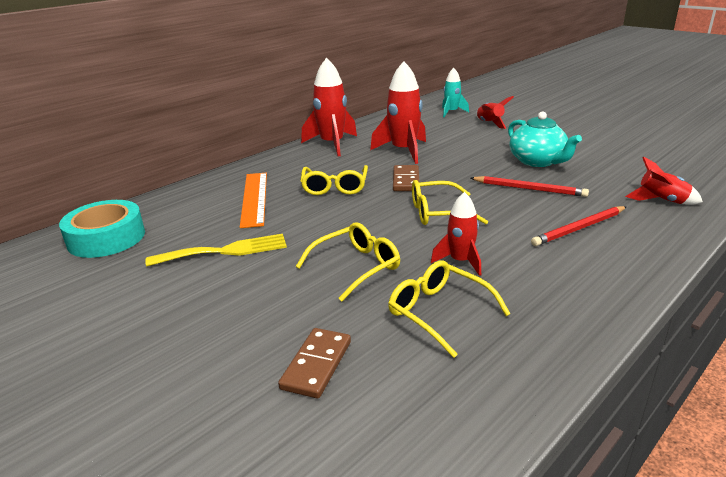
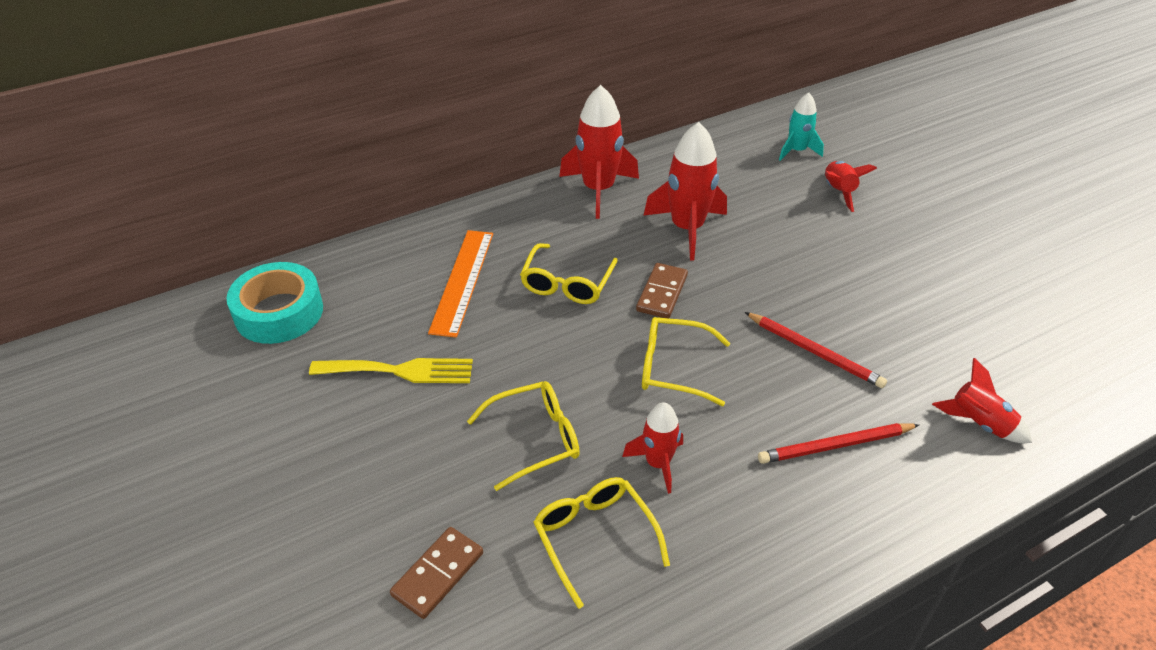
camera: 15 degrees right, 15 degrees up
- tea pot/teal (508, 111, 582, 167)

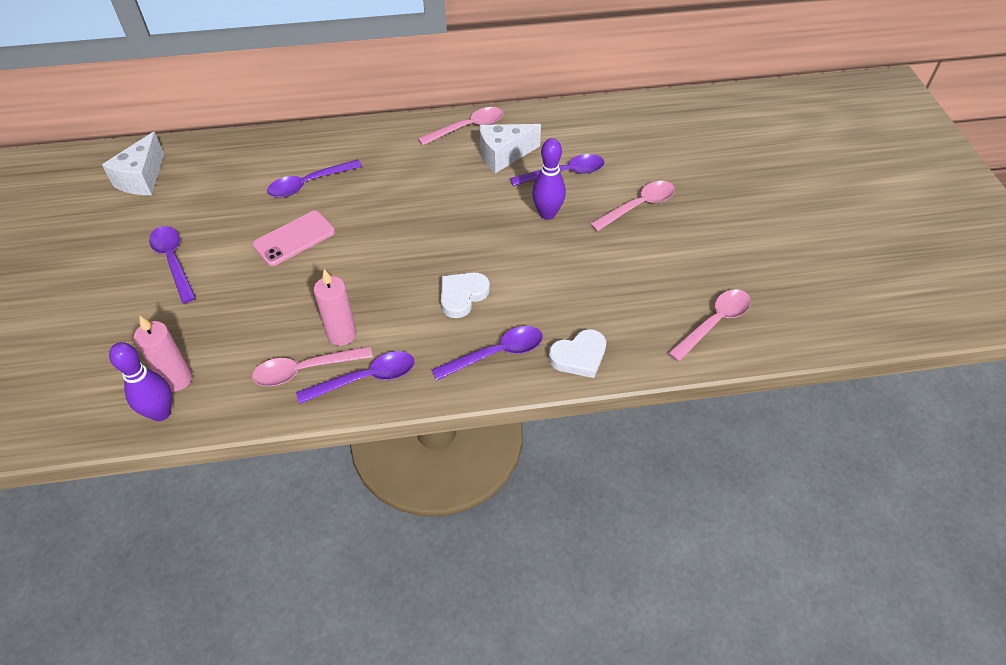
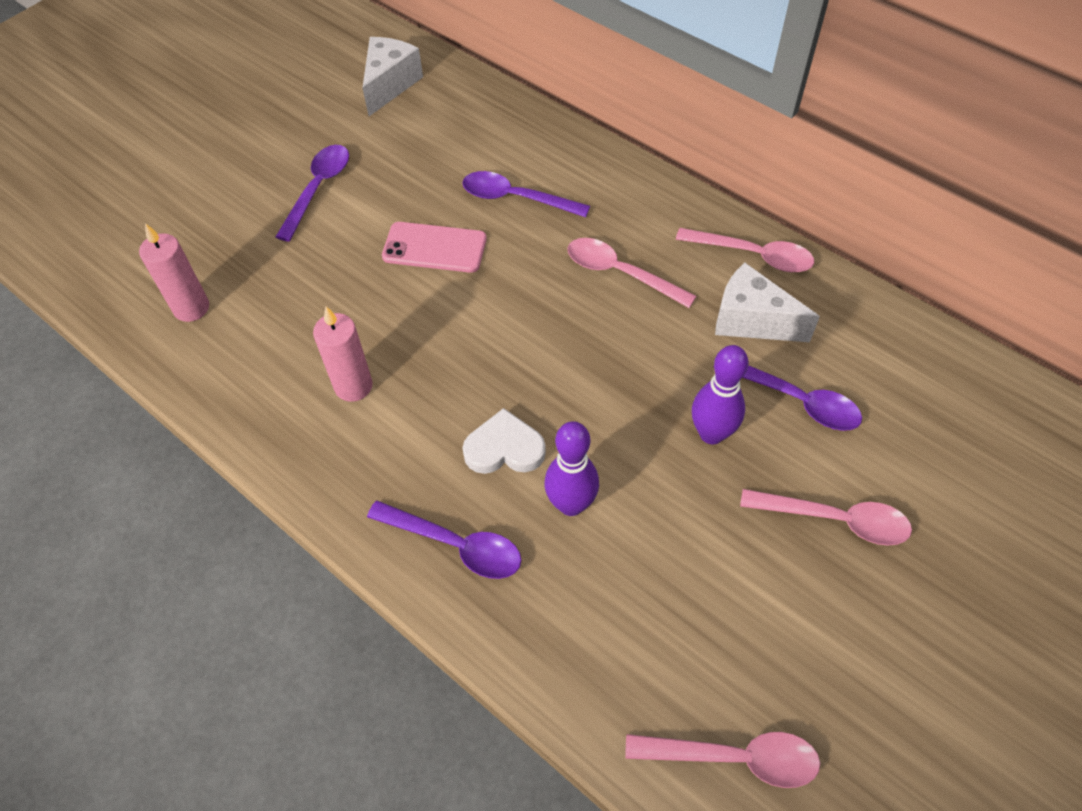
camera: 50 degrees right, 5 degrees up
~ piece of cheese/white (102, 132, 164, 195) = (362, 37, 423, 116) 135 degrees clockwise
- love heart/white (549, 329, 606, 378)
~ tenpin/purple (109, 342, 172, 421) to (544, 421, 599, 516)
~ teaspoon/pink (252, 346, 373, 386) to (567, 238, 696, 308)
- teaspoon/purple (296, 351, 414, 404)

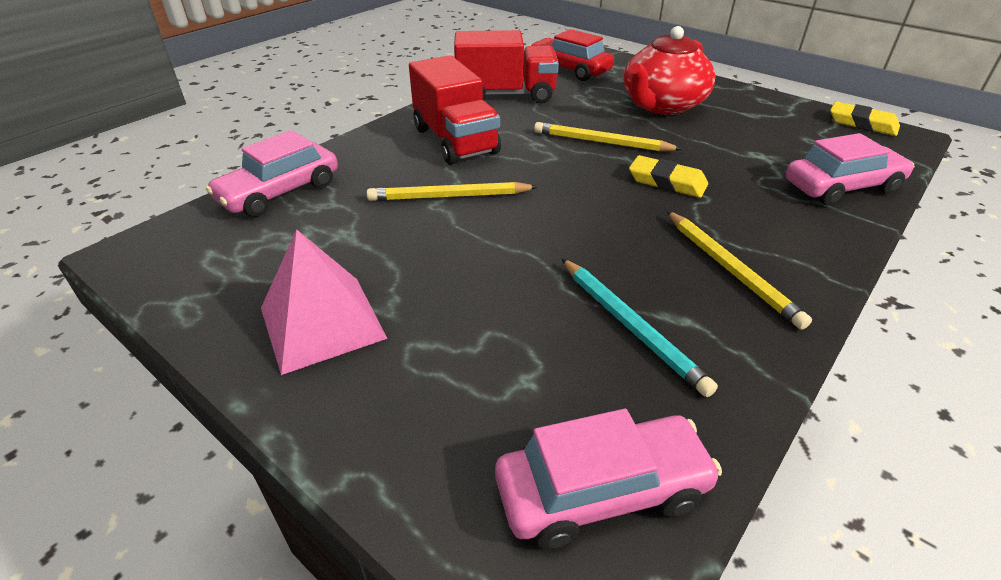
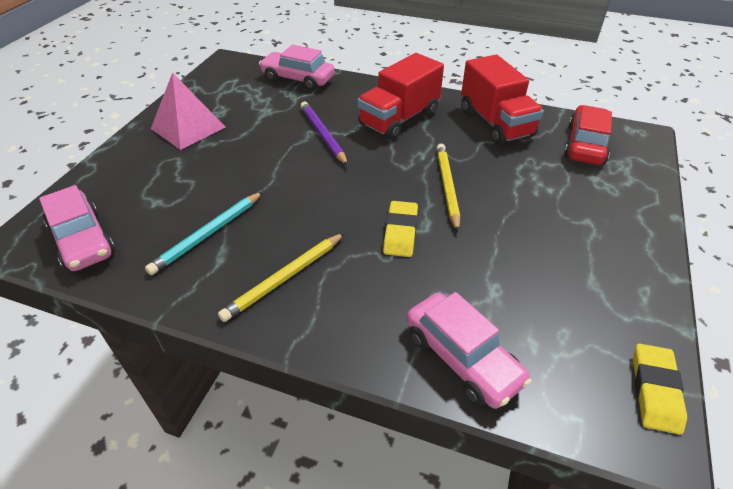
camera: 70 degrees right, 5 degrees up
- tea pot/crimson (624, 26, 716, 115)
~ pencil/yellow (367, 182, 538, 201) to pencil/purple (301, 102, 348, 166)

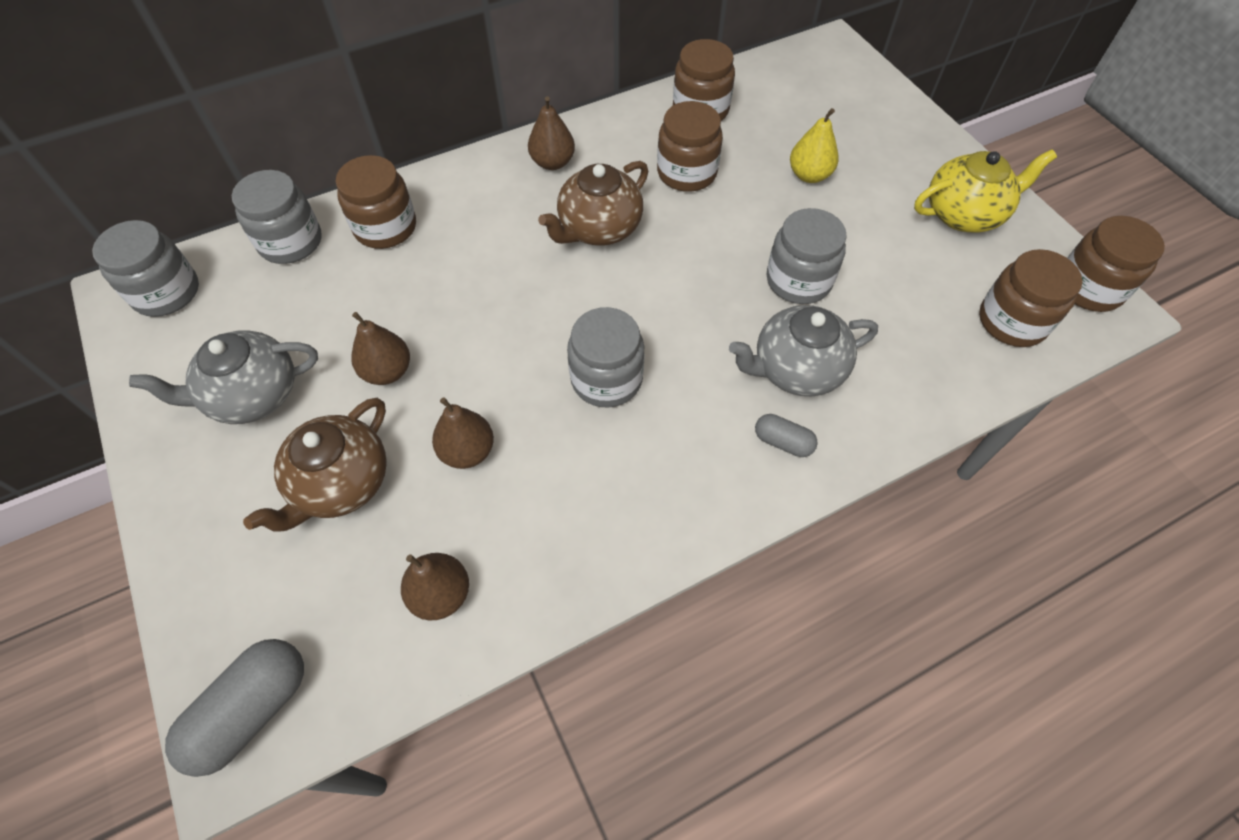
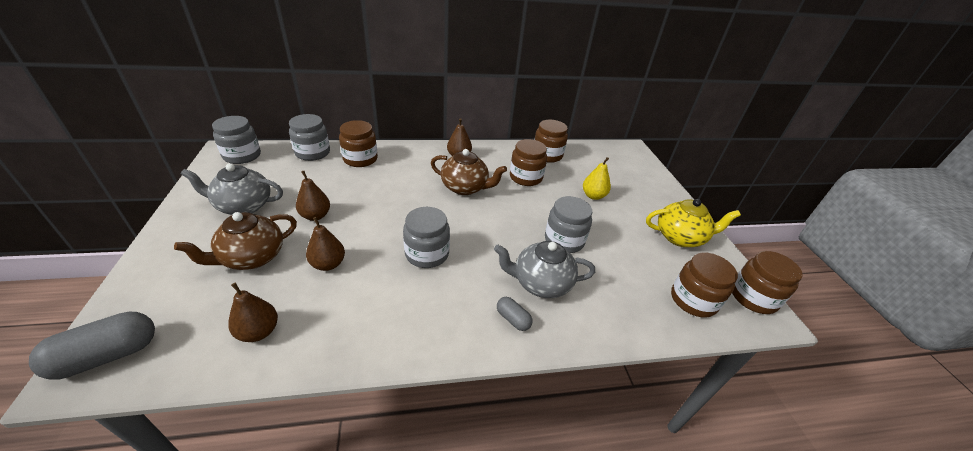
camera: 15 degrees right, 20 degrees down
~ tea pot/russet (538, 161, 649, 246) = (431, 149, 507, 195) 135 degrees counterclockwise

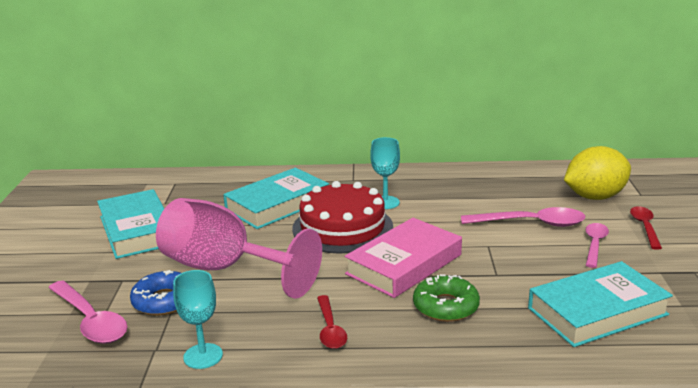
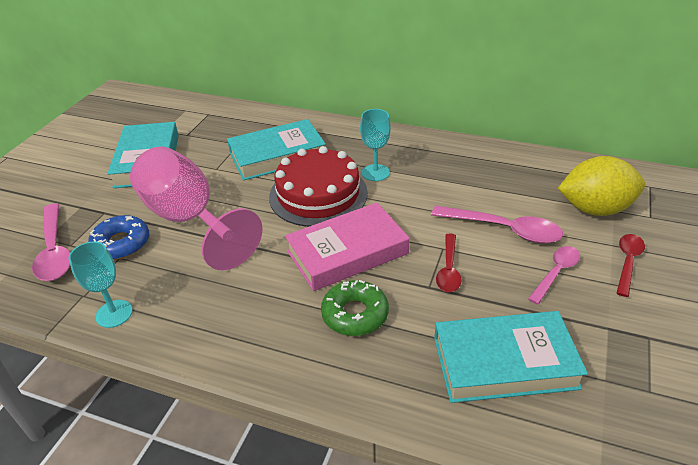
camera: 20 degrees right, 15 degrees up
~ teaspoon/crimson (317, 295, 347, 349) to (436, 233, 462, 292)

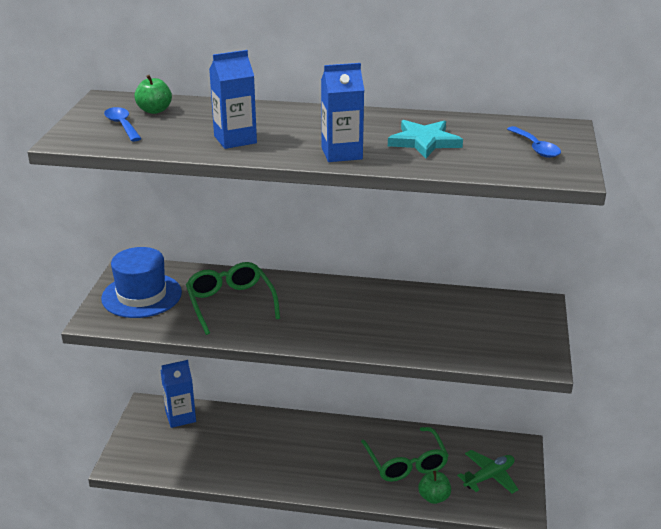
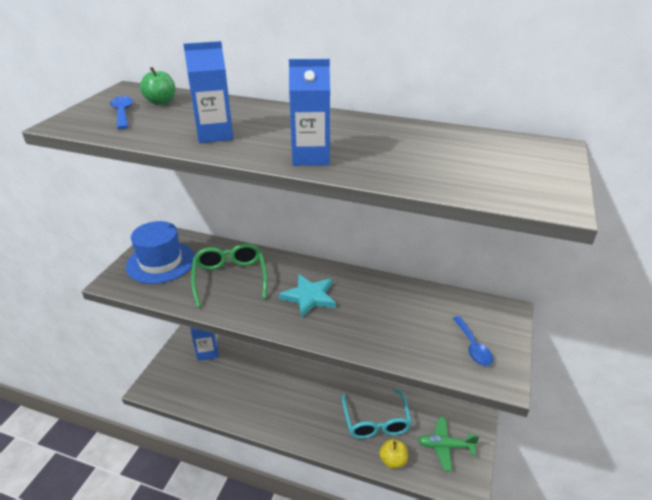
camera: 10 degrees right, 5 degrees up
~ five-pointed star/teal (388, 120, 463, 158) to (279, 274, 336, 317)
~ teaspoon/blue (507, 126, 561, 158) to (453, 316, 493, 366)
~ eyeglasses/green (361, 427, 449, 482) to eyeglasses/teal (342, 388, 412, 439)
~ aeroplane/green (457, 450, 519, 494) = (418, 417, 479, 471) 150 degrees counterclockwise
~ apple fruit/green (418, 471, 451, 504) to apple fruit/yellow (379, 439, 408, 469)

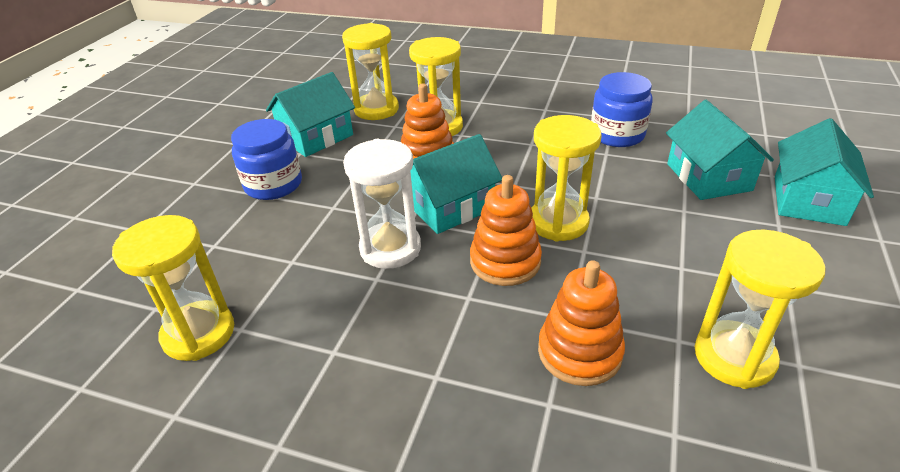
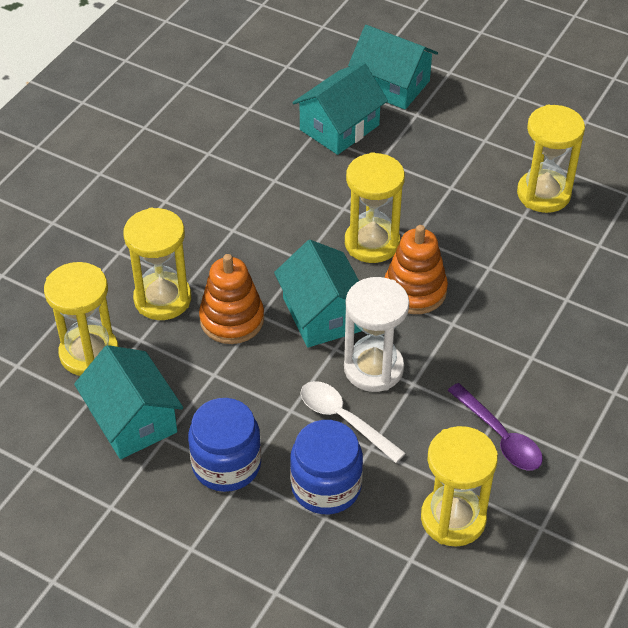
camera: 80 degrees left, 10 degrees up
~ jam jar/blue (591, 72, 653, 147) to (290, 420, 363, 514)
~ cottage/teal (666, 100, 774, 200) = (292, 62, 388, 155) 45 degrees counterclockwise
- ring stacker/bright orange (538, 260, 625, 386)
+ teaspoon/white (300, 381, 406, 463)
+ teaspoon/purple (448, 383, 543, 470)

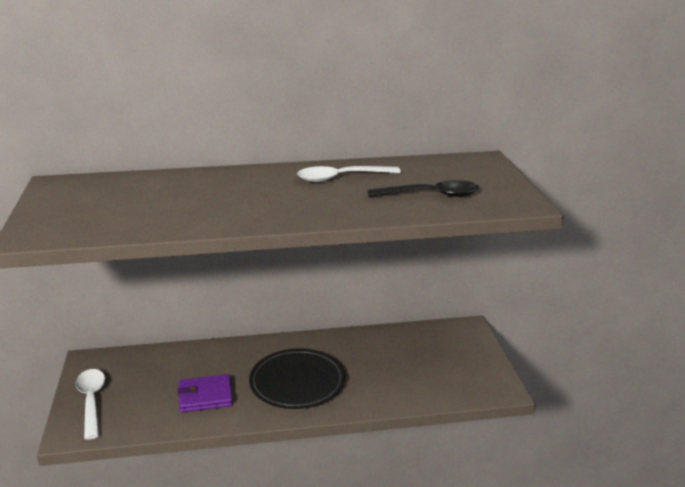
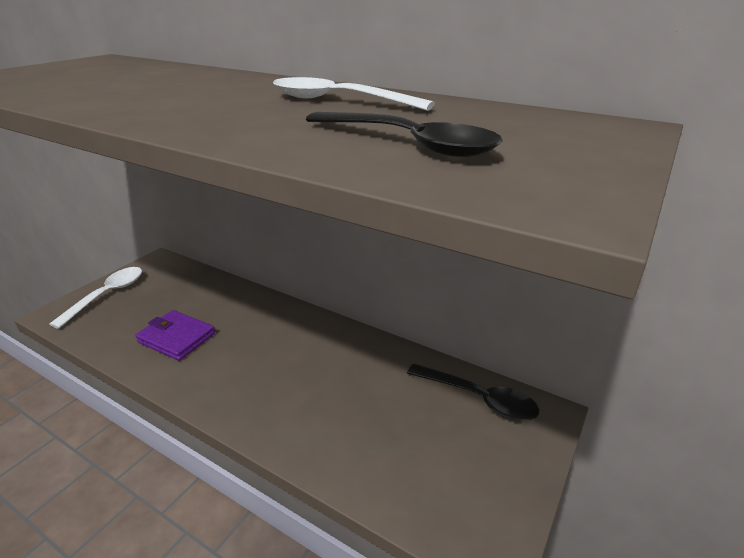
camera: 40 degrees right, 5 degrees up
- flat dish/ebony (249, 348, 345, 409)
+ teaspoon/ebony (407, 363, 539, 421)

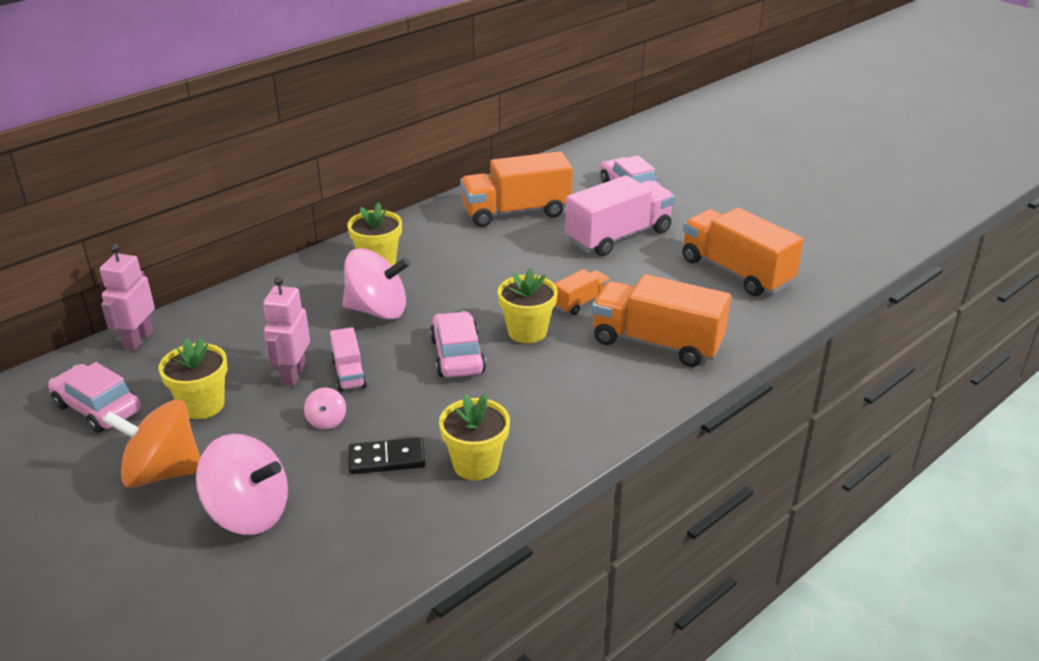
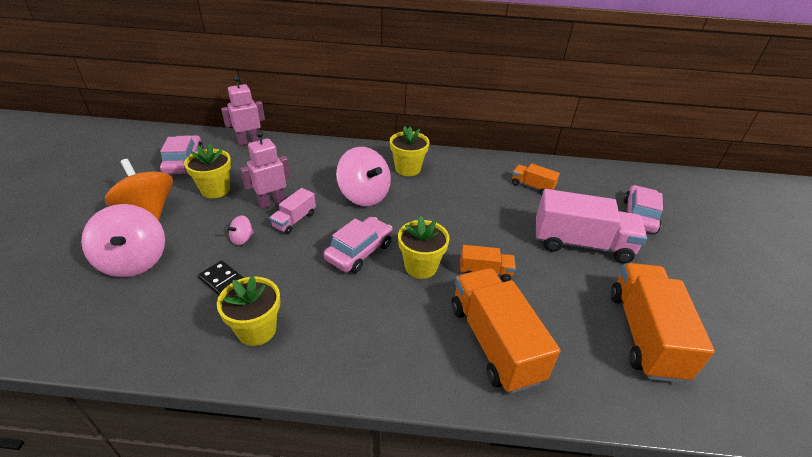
camera: 45 degrees right, 5 degrees up
~ toy truck/bright orange (460, 151, 573, 227) = (512, 163, 560, 195) x0.50

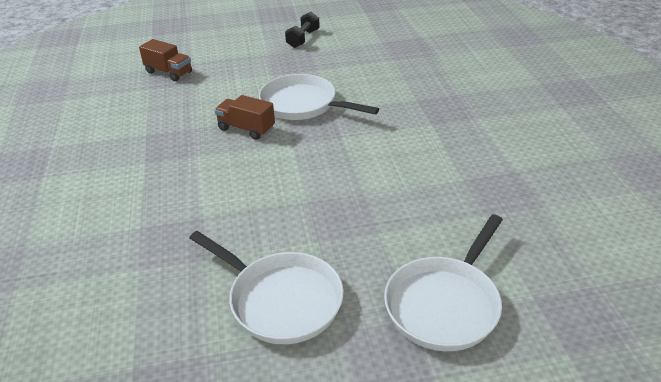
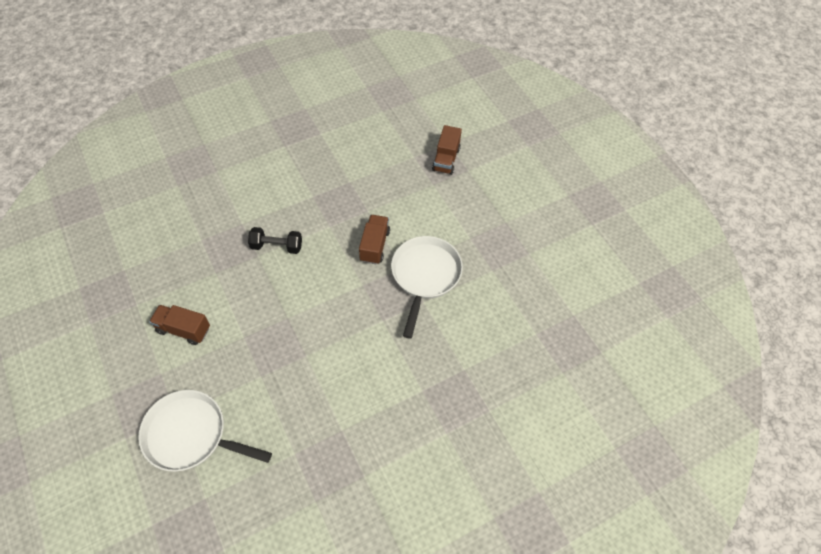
camera: 70 degrees right, 20 degrees up
~ hand weight/ebony (285, 12, 320, 48) to (248, 227, 302, 254)
~ pan/white (189, 231, 344, 344) to toy truck/russet (149, 305, 210, 345)

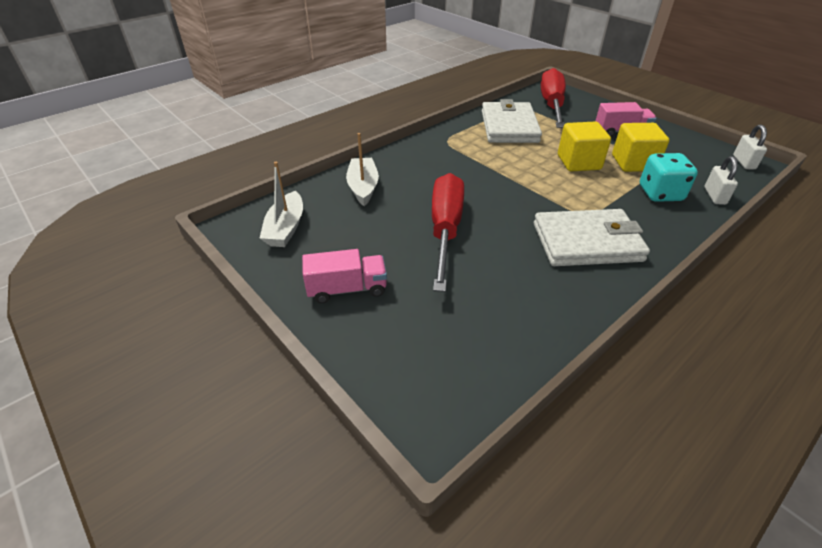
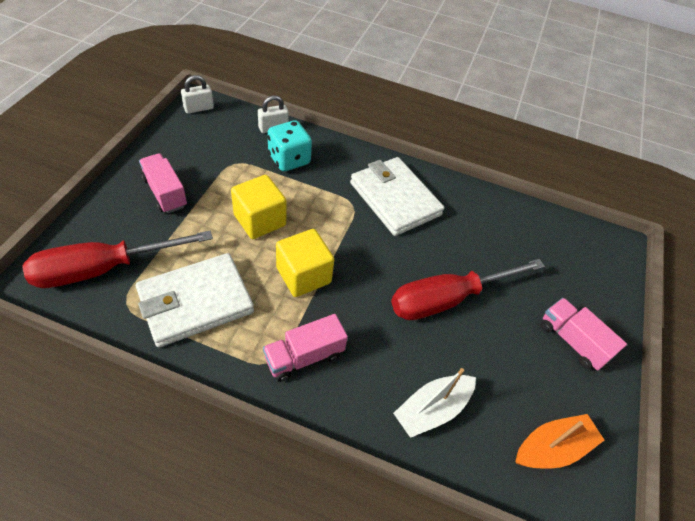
camera: 125 degrees left, 10 degrees up
~ cube/yellow (612, 123, 669, 172) to (276, 229, 334, 297)
~ toy boat/white (260, 162, 303, 247) to toy boat/bright orange (515, 414, 604, 469)
+ toy truck/pink (263, 314, 348, 382)

